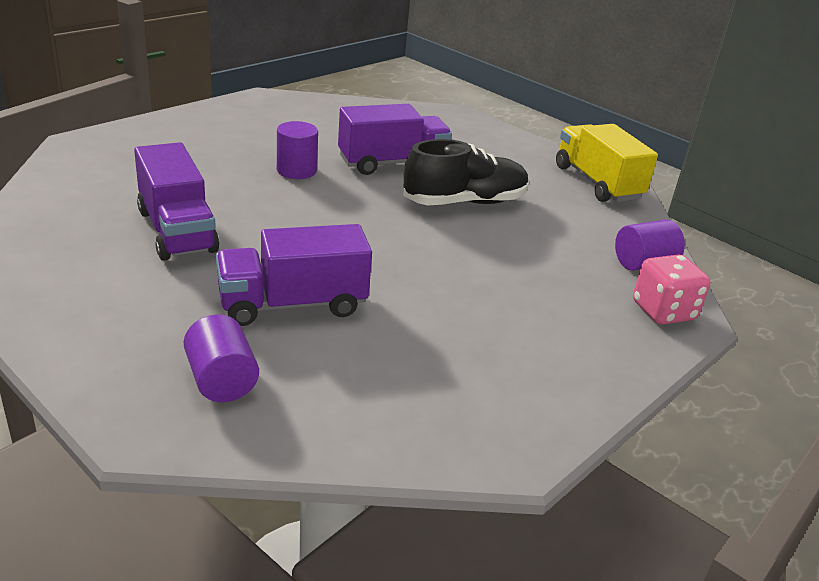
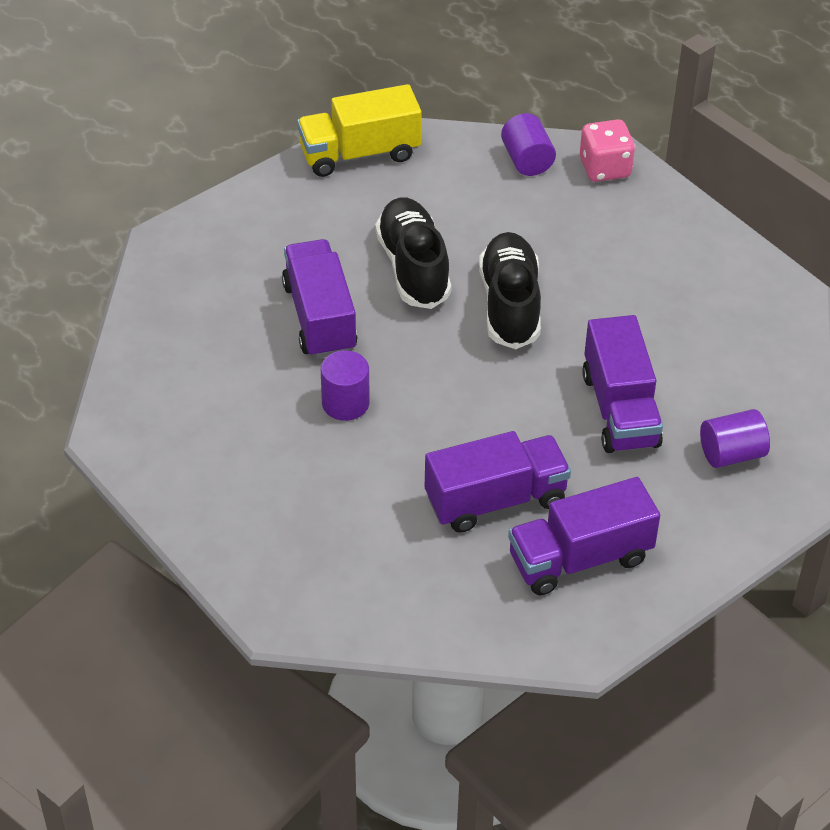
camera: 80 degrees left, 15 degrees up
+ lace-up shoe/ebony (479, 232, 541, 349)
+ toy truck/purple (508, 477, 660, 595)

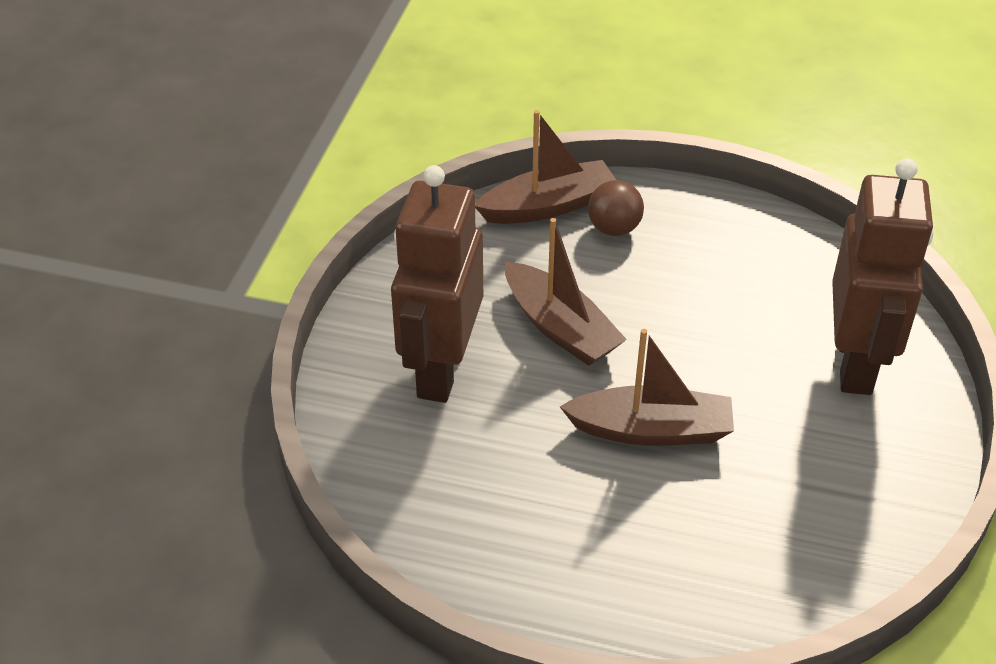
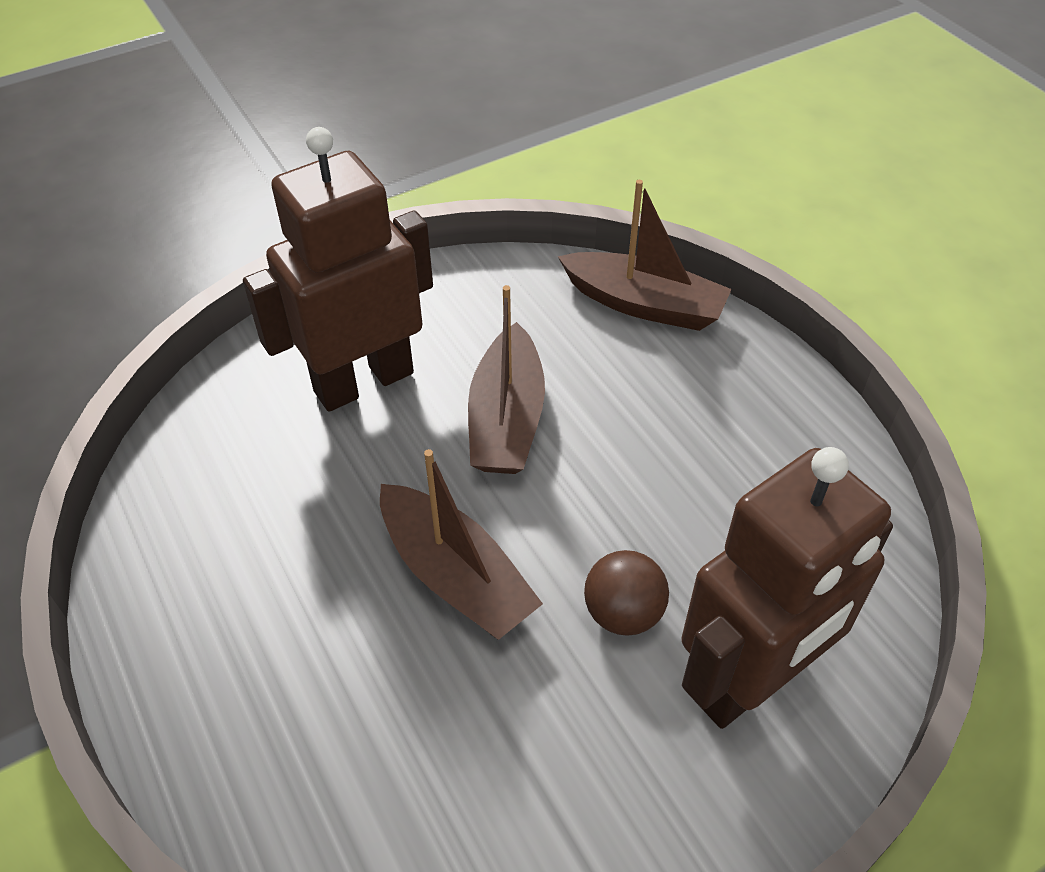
camera: 45 degrees right, 5 degrees up
~ sphere/russet (588, 180, 644, 236) to (584, 550, 669, 636)

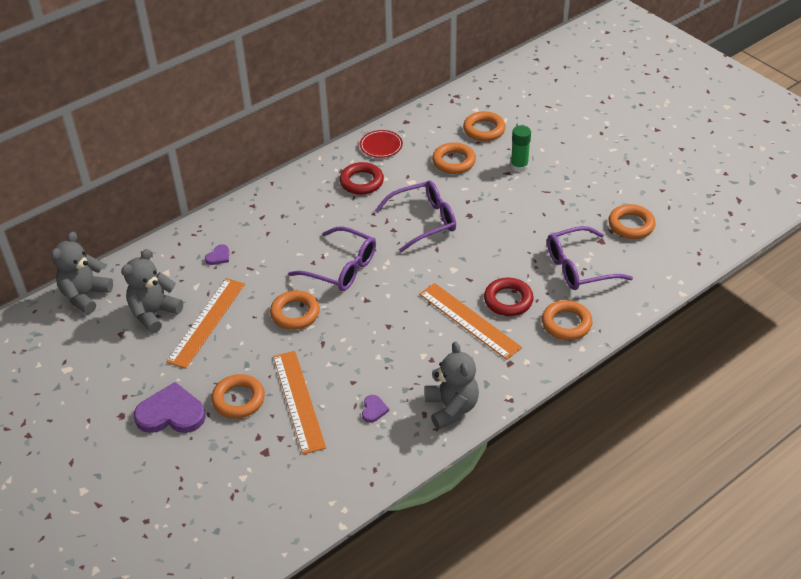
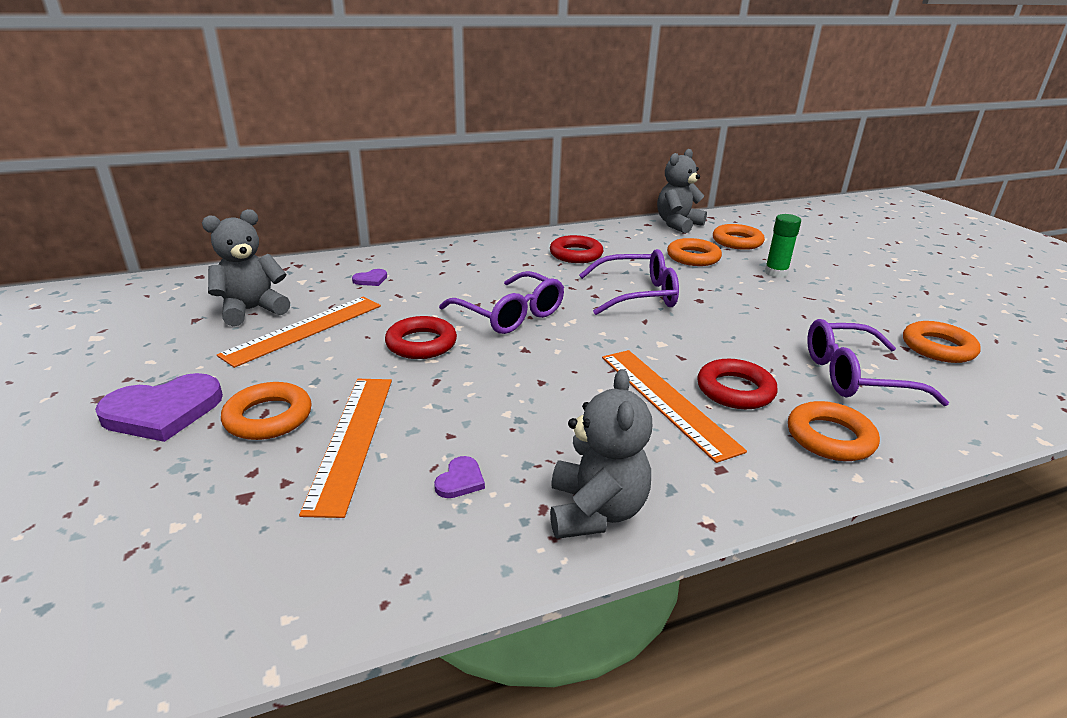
camera: 15 degrees right, 15 degrees down
- flat dish/crimson (360, 130, 403, 158)
~ teddy/grey (51, 232, 113, 314) to (657, 149, 707, 233)
~ hoop/bright orange (270, 290, 320, 330) to hoop/crimson (385, 316, 457, 359)
~ love heart/purple (134, 382, 206, 433) = (95, 373, 223, 442) 135 degrees clockwise

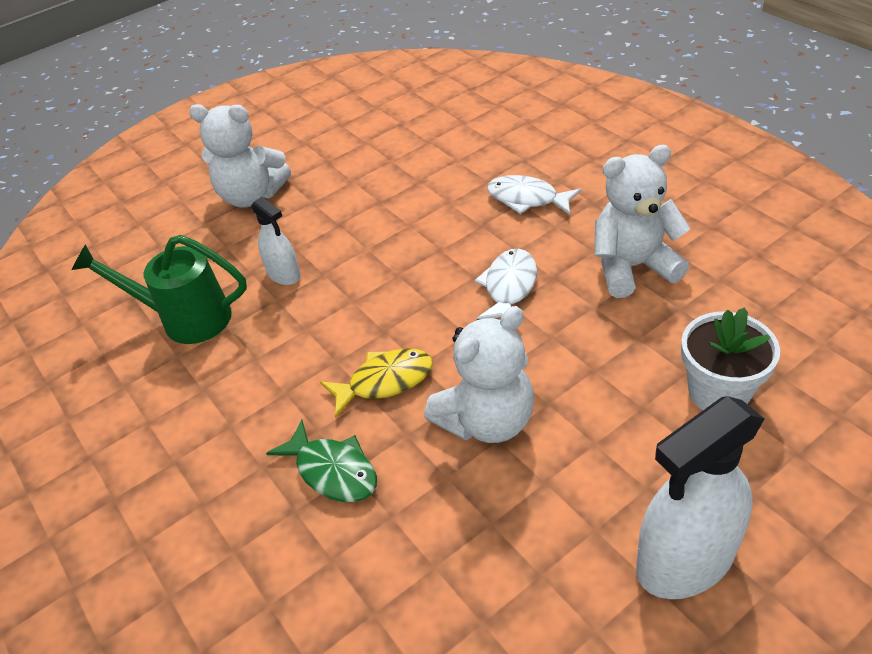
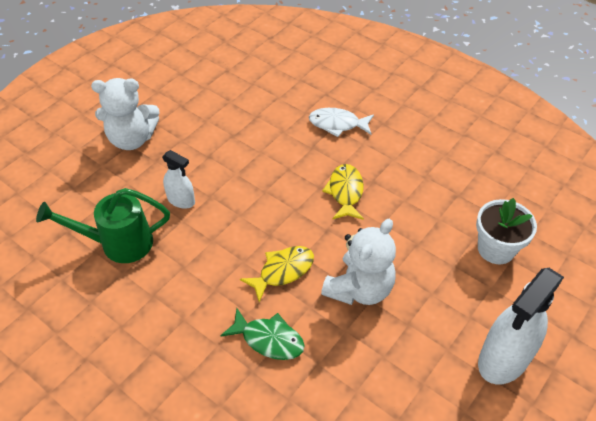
camera: 20 degrees left, 5 degrees up
- teddy/white (594, 145, 691, 298)
~ toy fish/white (474, 249, 537, 326) to toy fish/yellow (322, 164, 364, 220)

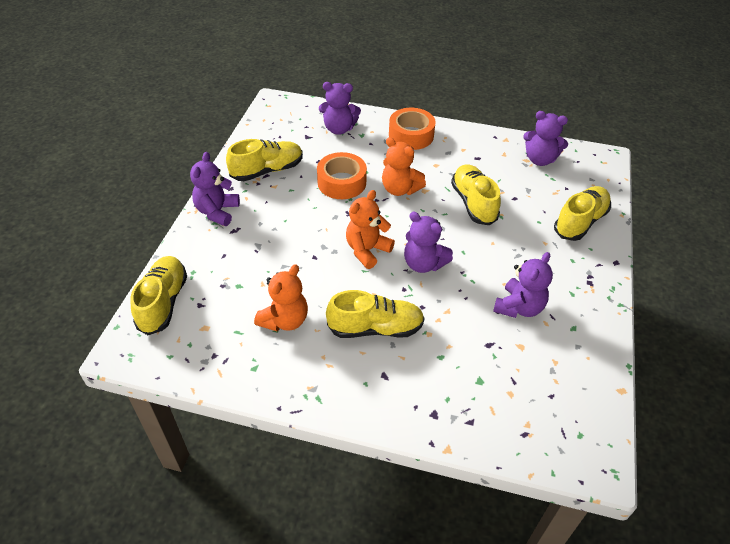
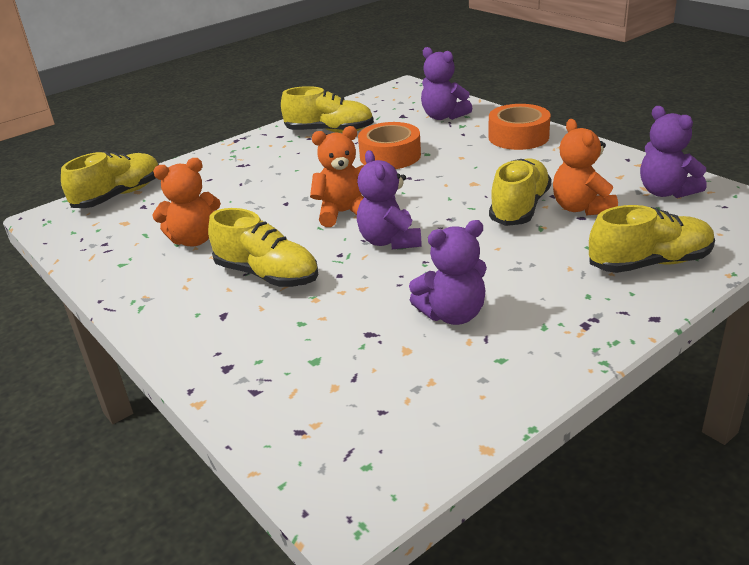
camera: 40 degrees right, 15 degrees down
~ teddy/bright orange (382, 137, 426, 196) to (553, 119, 618, 215)
- teddy/purple (190, 152, 240, 226)

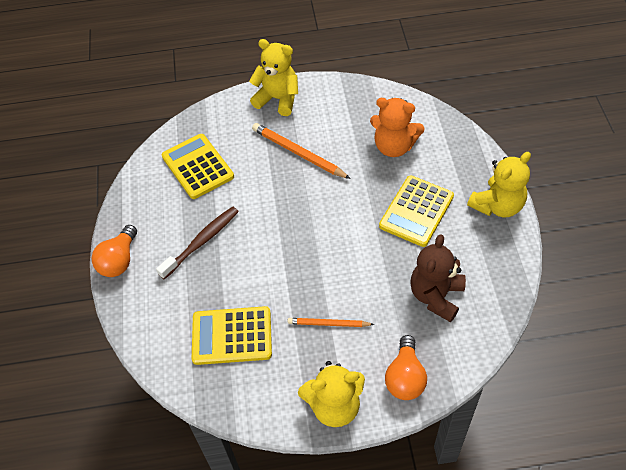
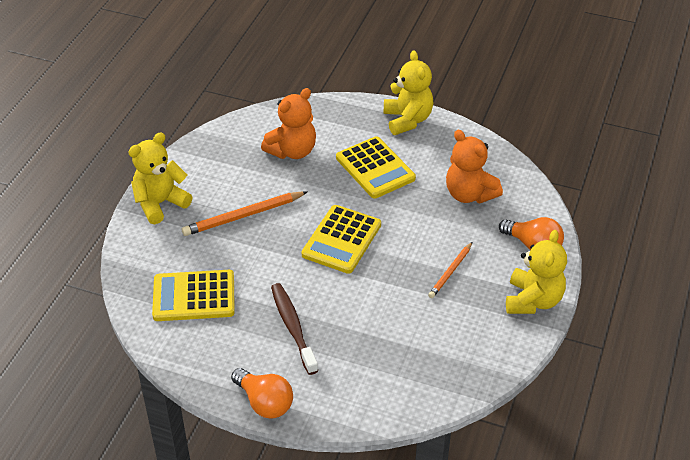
camera: 65 degrees left, 10 degrees down
~ teddy/russet (410, 234, 466, 322) to teddy/bright orange (446, 130, 503, 203)
~ pocket calculator/yellow (192, 306, 272, 365) to (302, 205, 381, 274)

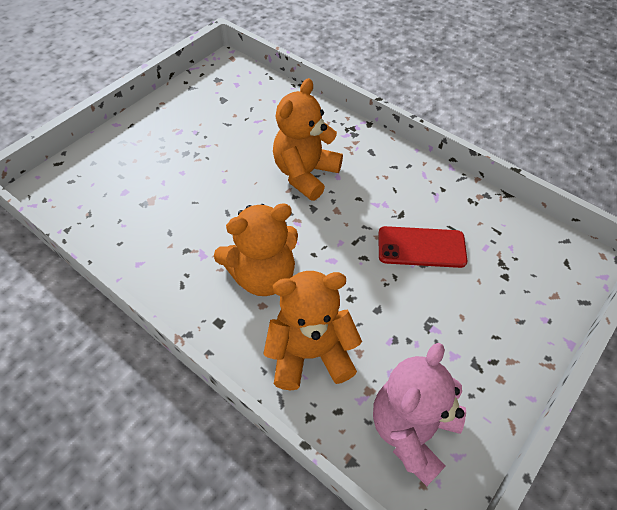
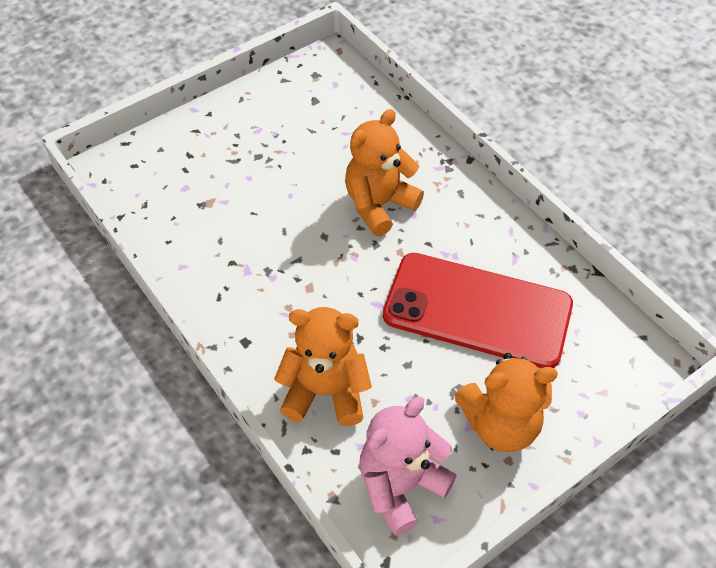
camera: 15 degrees right, 0 degrees up
~ teddy/bright orange (214, 203, 298, 296) to (455, 353, 558, 452)
~ smartphone/crimson (378, 226, 467, 268) = (383, 253, 573, 368) x1.89

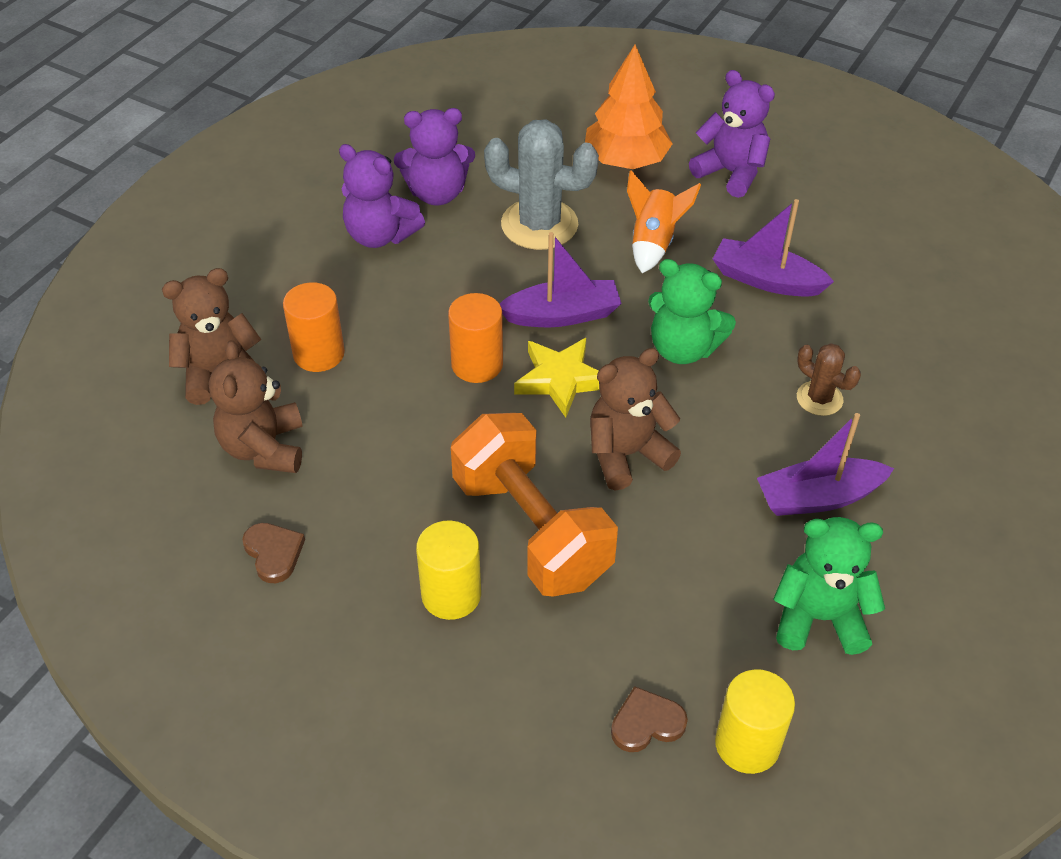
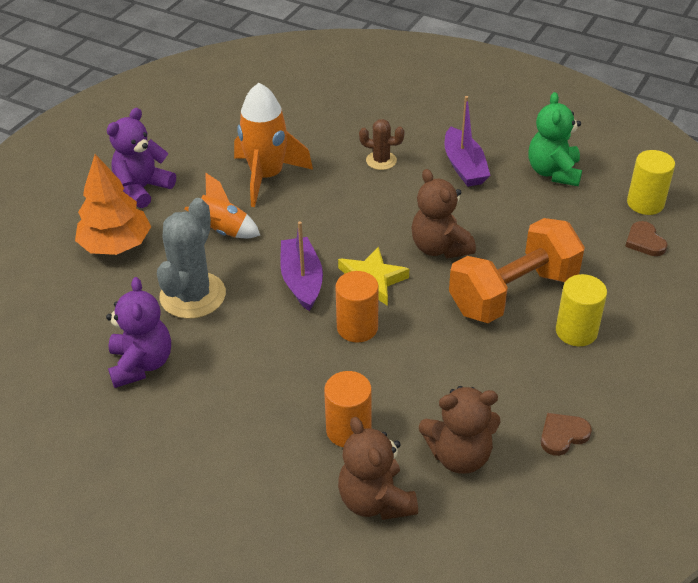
camera: 90 degrees left, 5 degrees down
- teddy/purple (339, 144, 425, 248)
~ toy boat/purple (713, 199, 834, 297) to spaceship/bright orange (234, 83, 313, 207)
- teddy/green (648, 259, 736, 364)
~ saguaro cactus/russet (797, 343, 861, 416) = (359, 119, 405, 170) 60 degrees clockwise

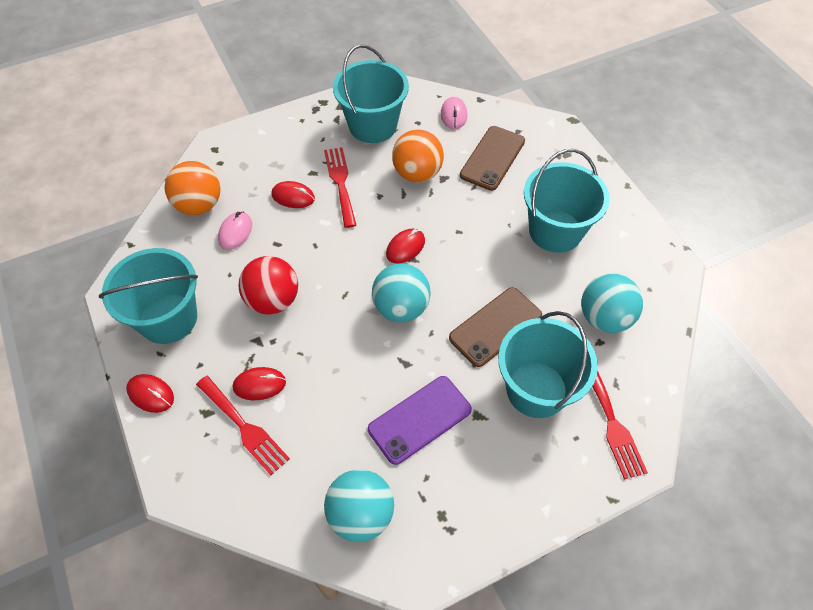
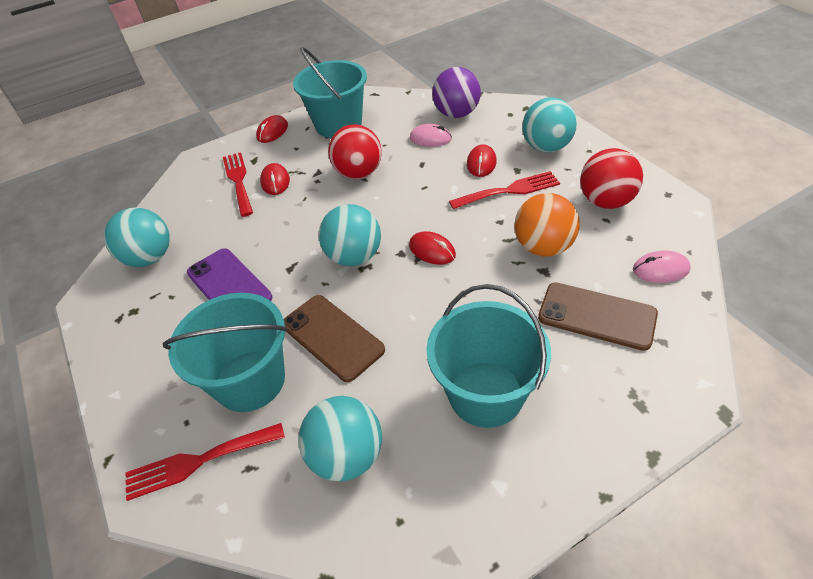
camera: 90 degrees right, 10 degrees down
~ pail/teal (333, 44, 409, 143) to sphere/crimson (580, 148, 643, 209)
~ sphere/bright orange (165, 161, 221, 215) to sphere/purple (432, 67, 481, 118)
~ table fork/crimson (196, 376, 290, 475) = (223, 152, 253, 217) 120 degrees clockwise
+ sphere/teal (522, 97, 577, 153)

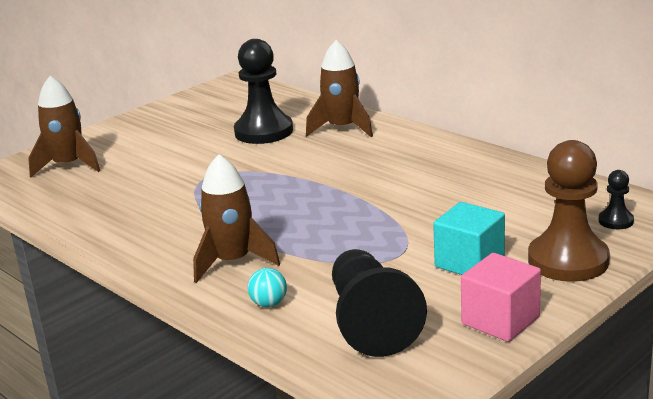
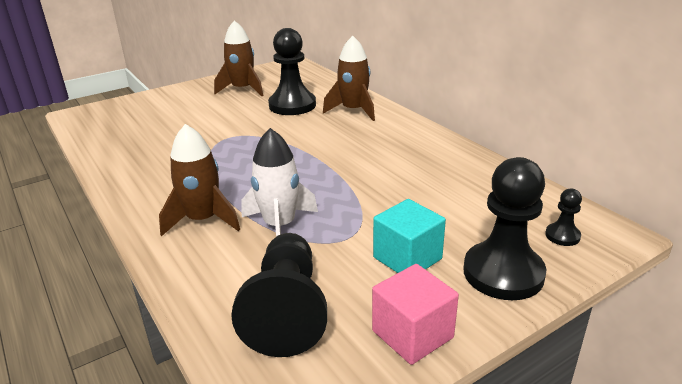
camera: 10 degrees right, 5 degrees up
~ spaceship/russet (28, 76, 100, 177) to (214, 20, 263, 96)
~ chess pawn/russet (528, 140, 610, 282) to chess pawn/ebony (464, 157, 546, 300)
- sphere/teal (248, 268, 287, 307)
+ spaceship/white (242, 128, 318, 237)

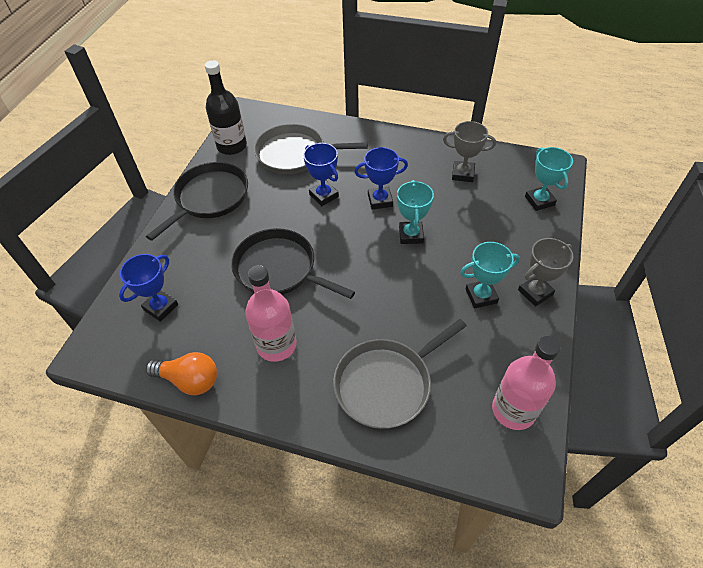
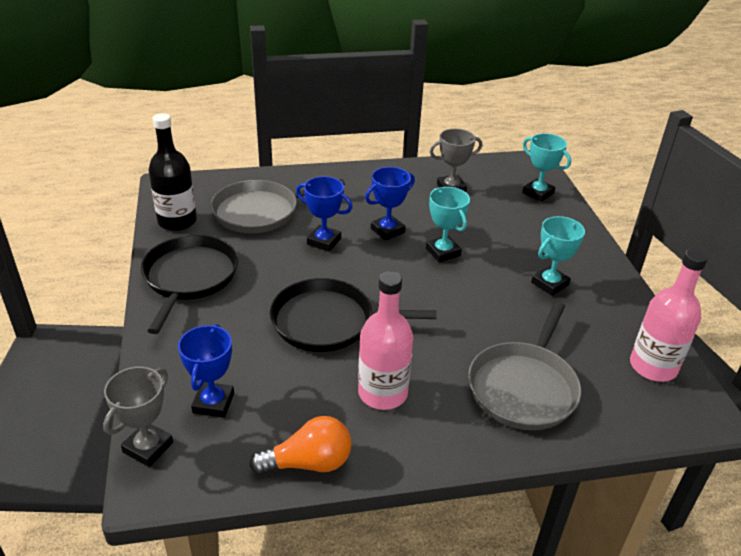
camera: 30 degrees left, 15 degrees down
~ prize cup/grey (518, 238, 573, 306) to (103, 367, 173, 467)

